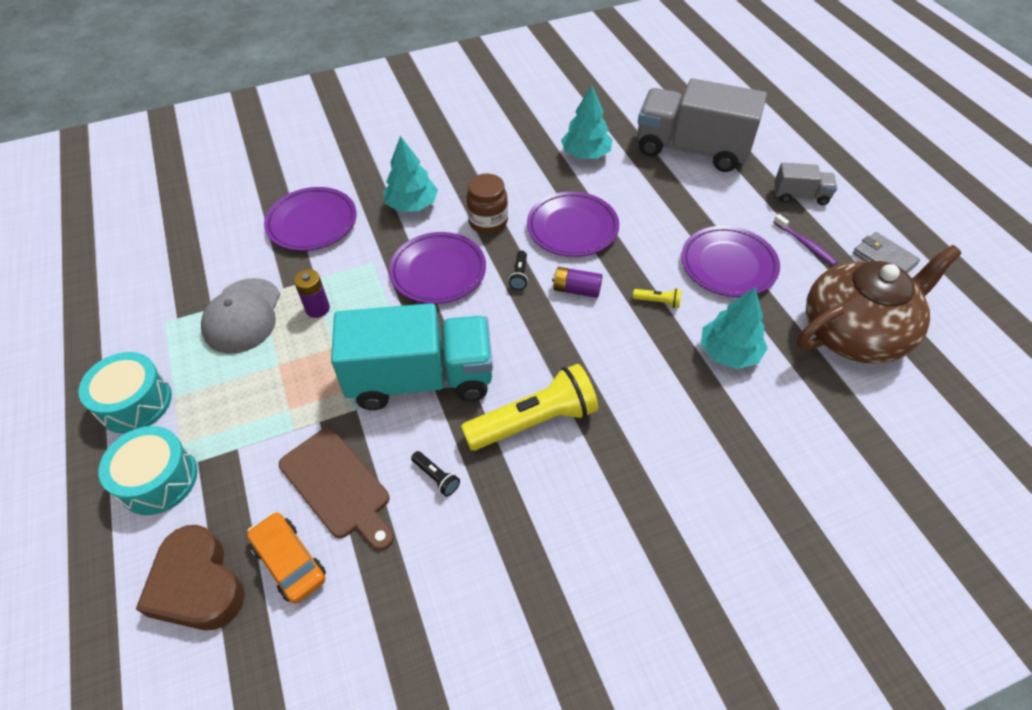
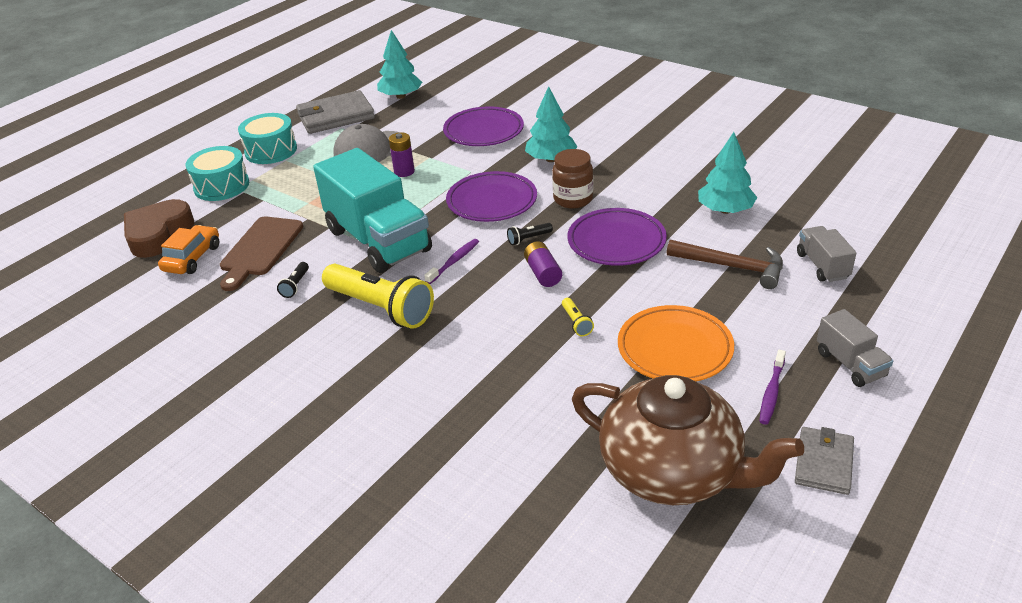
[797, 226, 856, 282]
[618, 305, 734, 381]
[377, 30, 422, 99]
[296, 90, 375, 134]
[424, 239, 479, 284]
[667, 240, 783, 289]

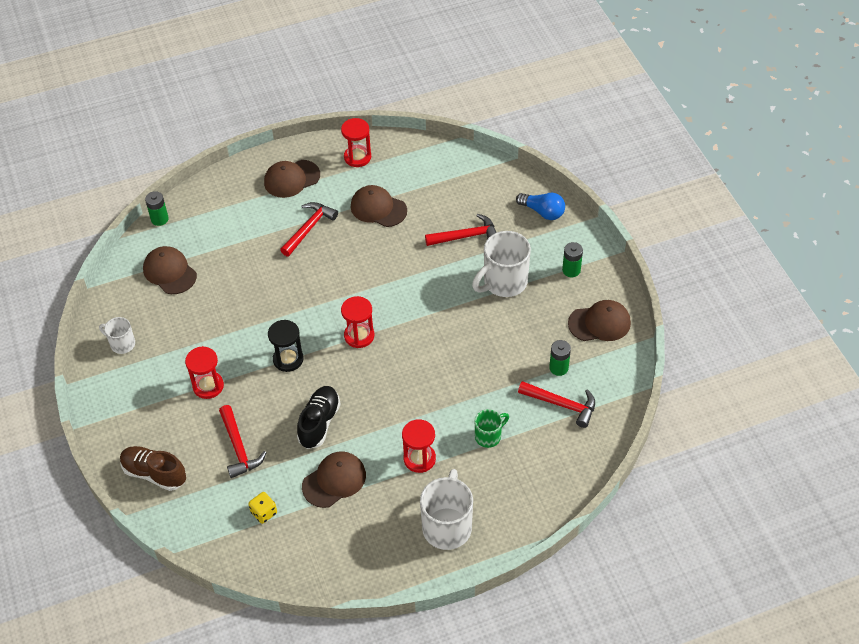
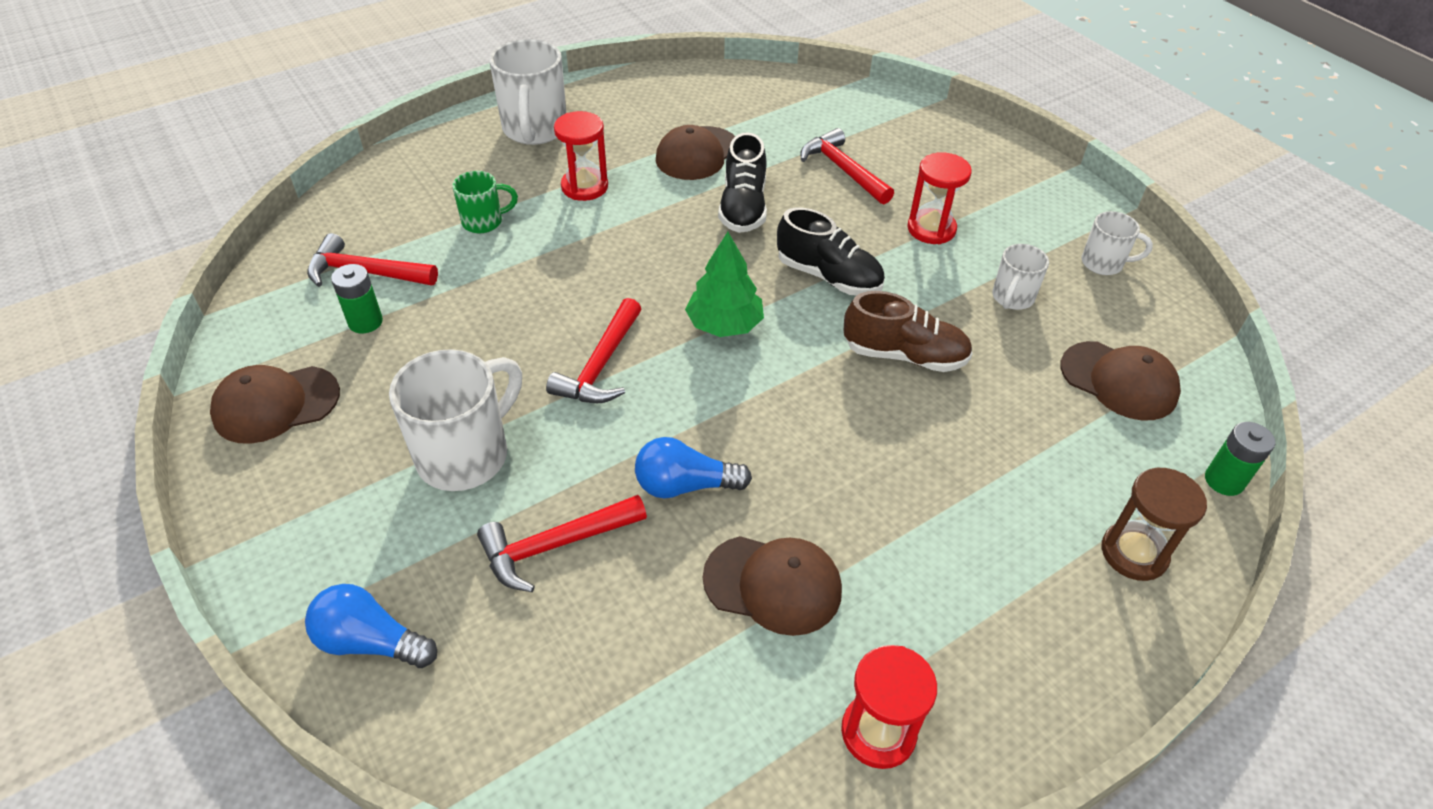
[264, 160, 320, 198] (first image)
[546, 298, 641, 403]
[562, 242, 583, 277] (first image)
[685, 232, 764, 337]
[777, 208, 885, 296]
[452, 171, 518, 233]
[843, 291, 973, 372]
[248, 492, 277, 524] (first image)
[992, 244, 1049, 310]
[635, 437, 752, 498]
[1101, 468, 1207, 581]

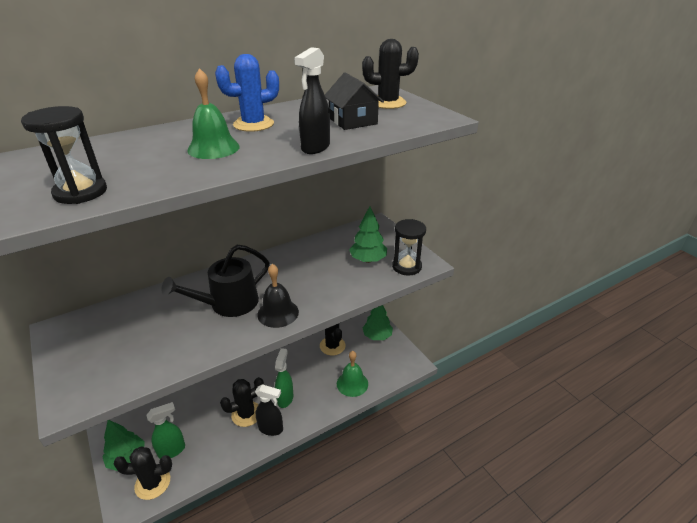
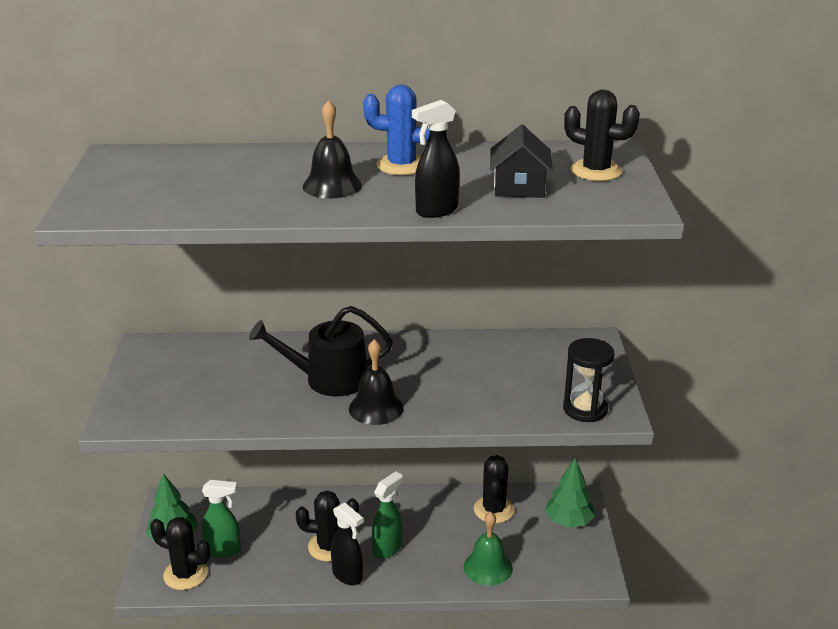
[303, 100, 362, 199]
[21, 106, 107, 204] (first image)
[349, 206, 387, 263] (first image)

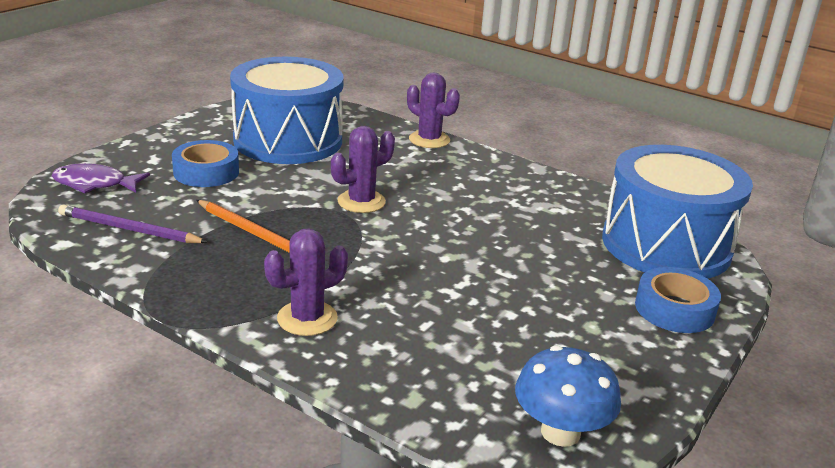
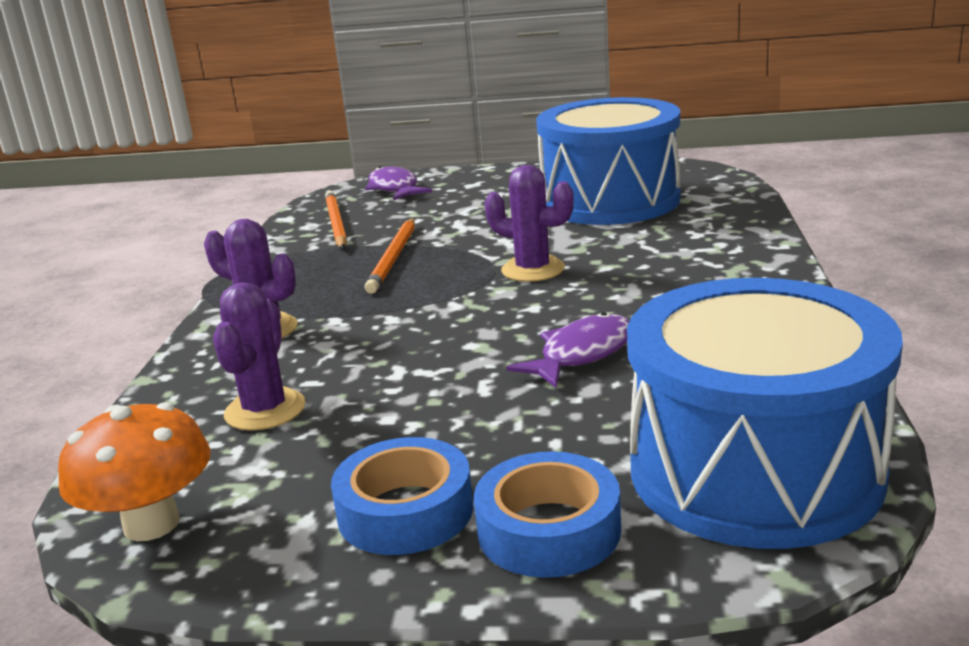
[213, 282, 305, 431]
[331, 437, 474, 555]
[325, 191, 347, 249]
[58, 402, 211, 541]
[506, 312, 629, 388]

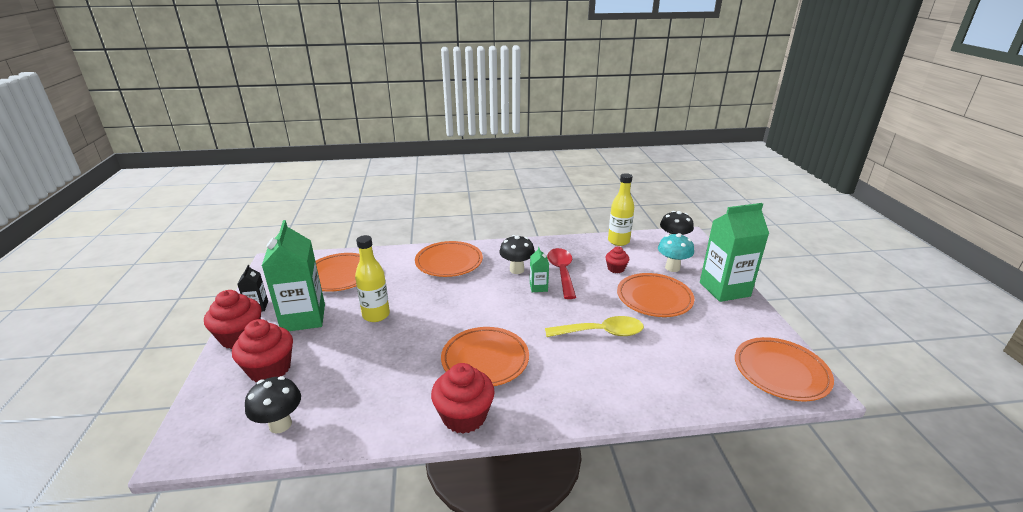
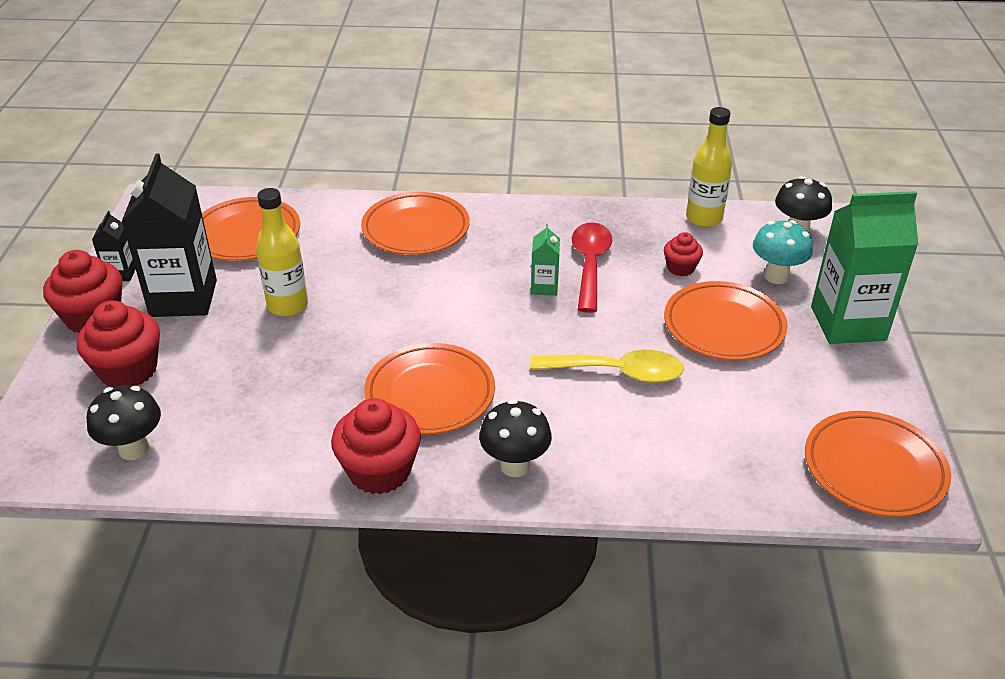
[121, 154, 217, 317]
[479, 399, 552, 477]

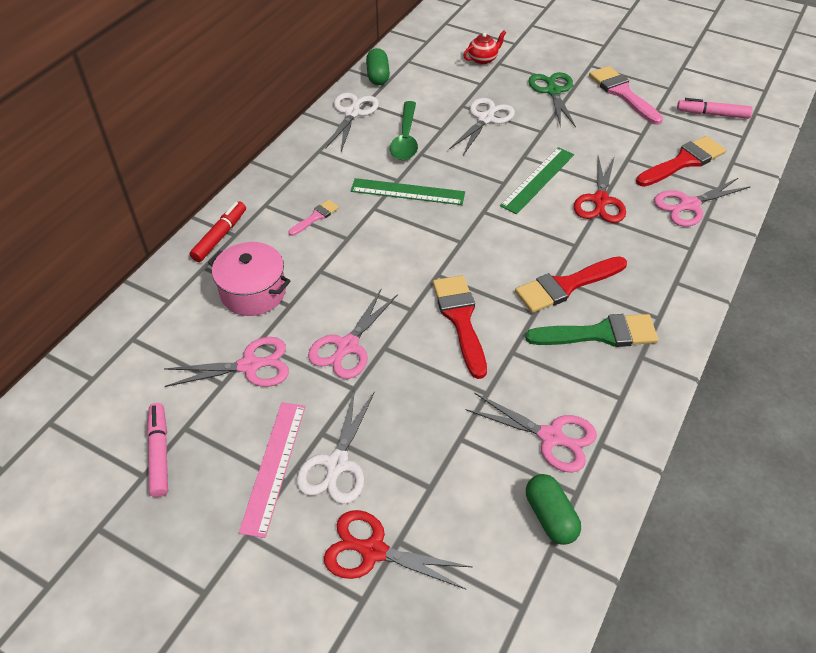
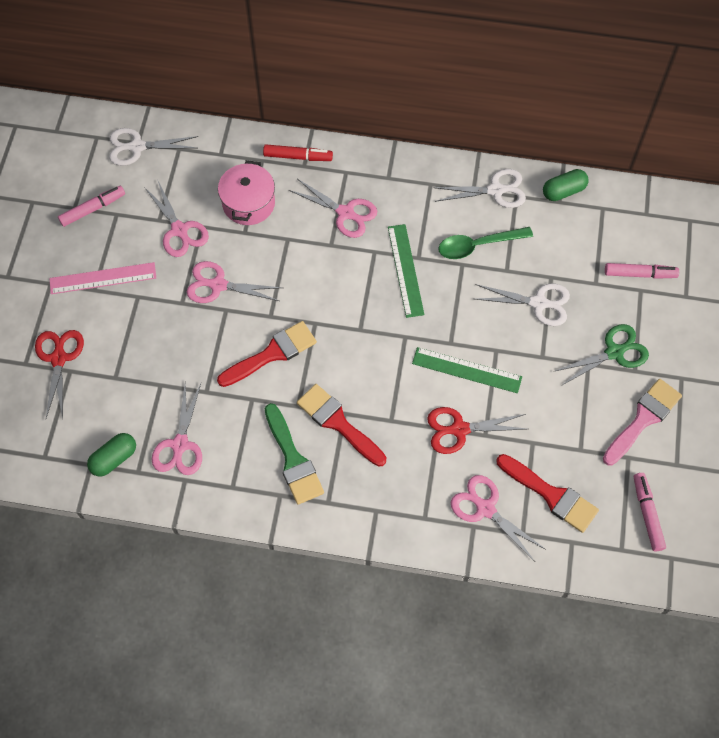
[605, 263, 679, 279]
[289, 179, 377, 238]
[109, 128, 198, 166]

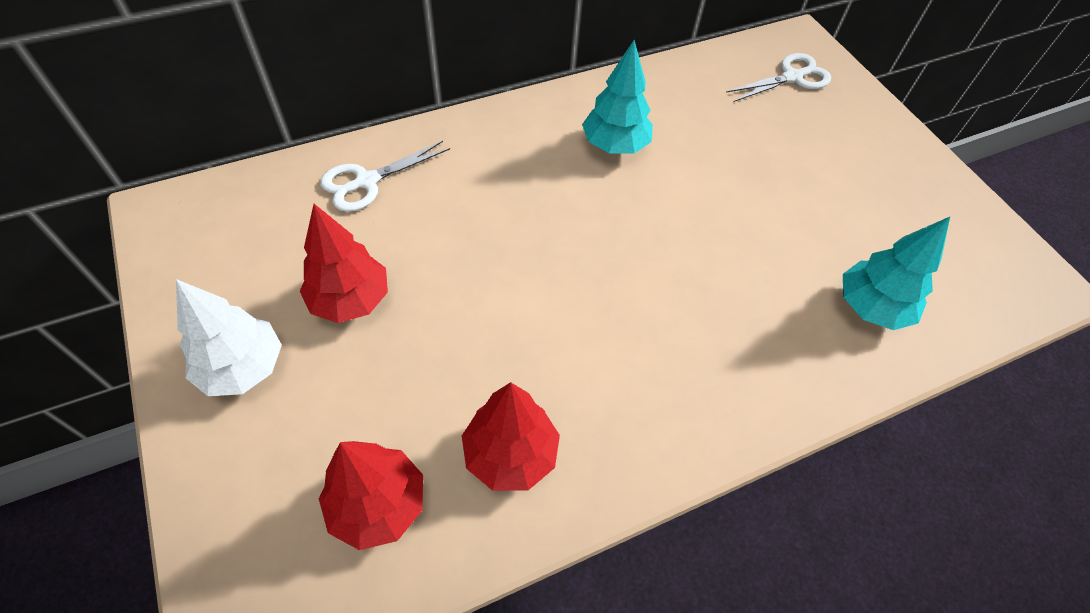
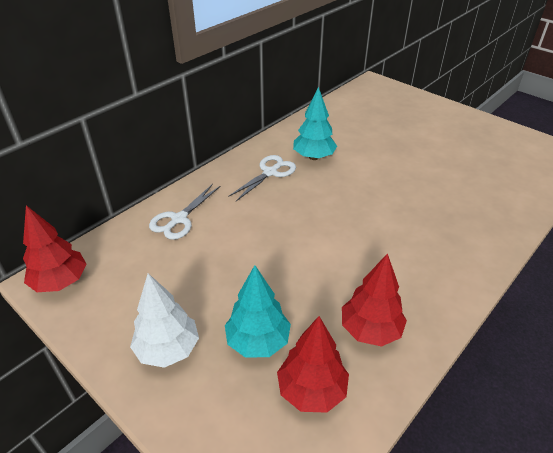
[228, 155, 296, 201]
[23, 205, 87, 292]
[225, 265, 291, 358]

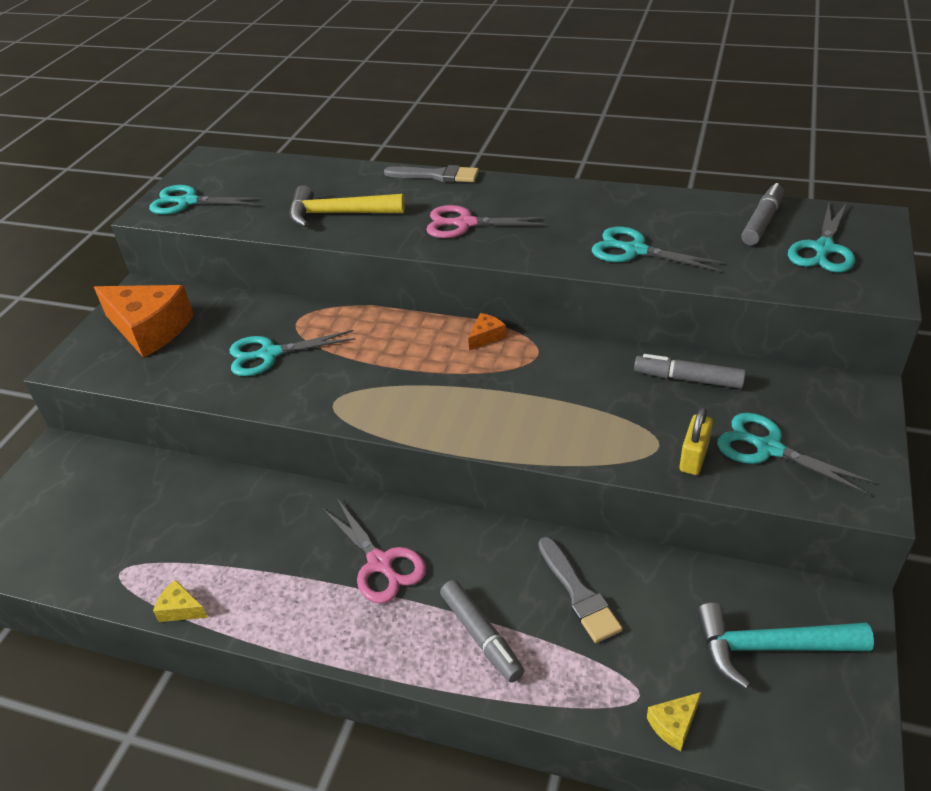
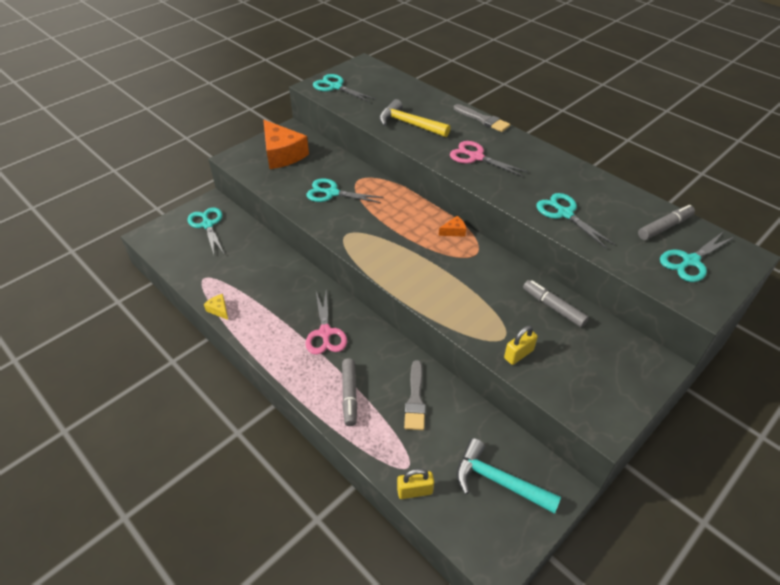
[187, 207, 224, 254]
[397, 469, 434, 499]

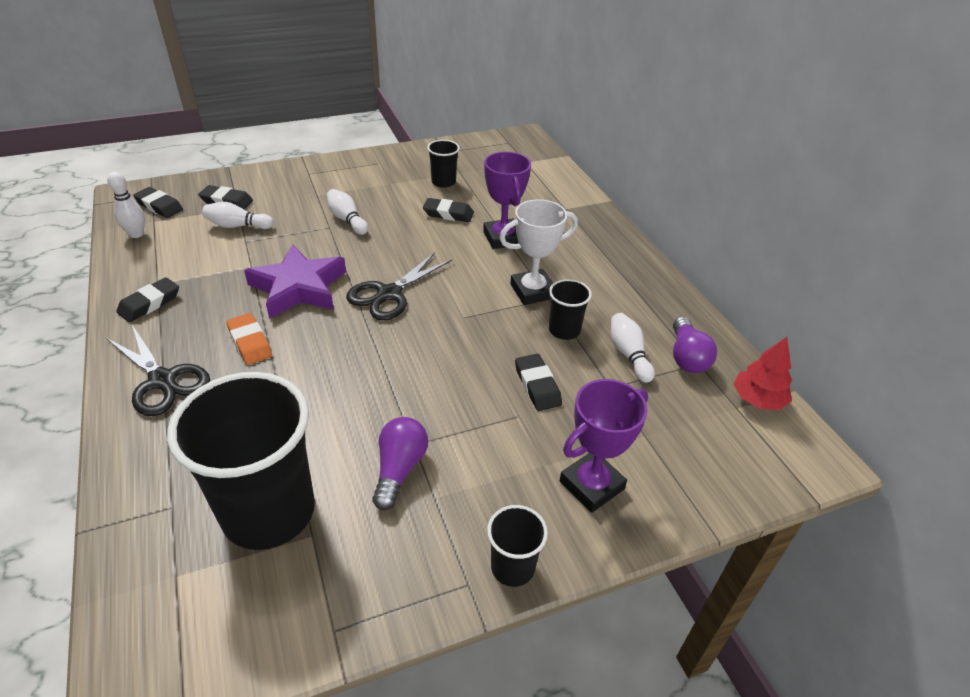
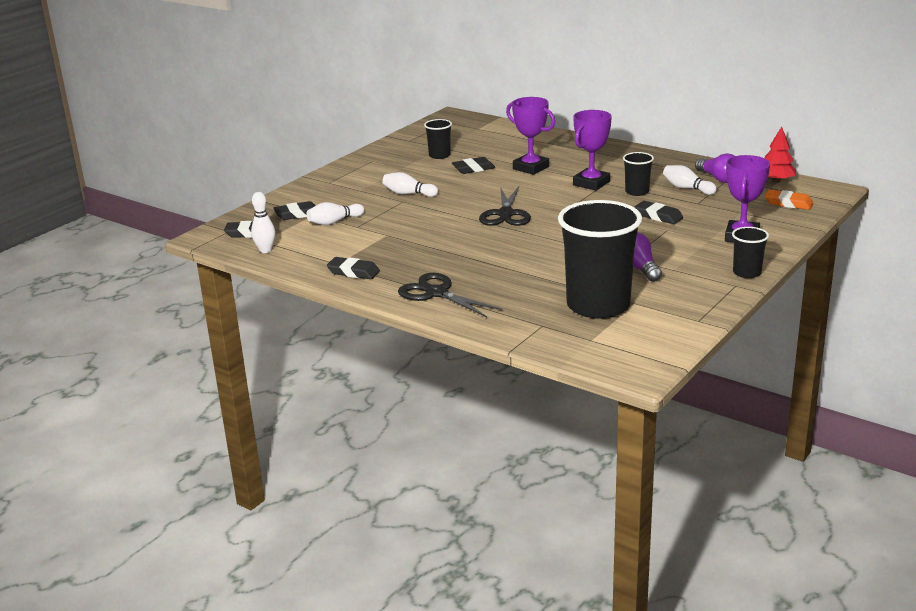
[573, 110, 612, 190]
[244, 244, 346, 319] (first image)
[327, 257, 380, 279]
[765, 189, 813, 210]
[398, 273, 502, 317]

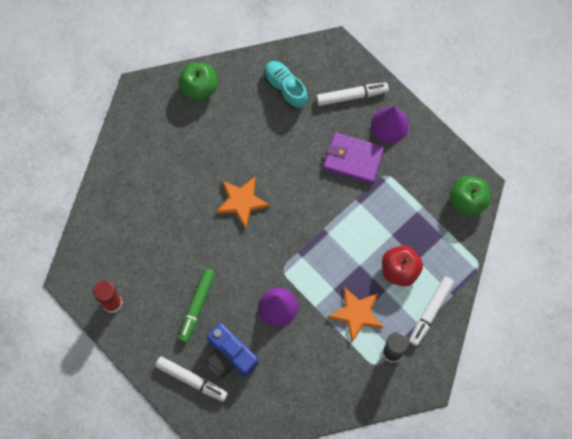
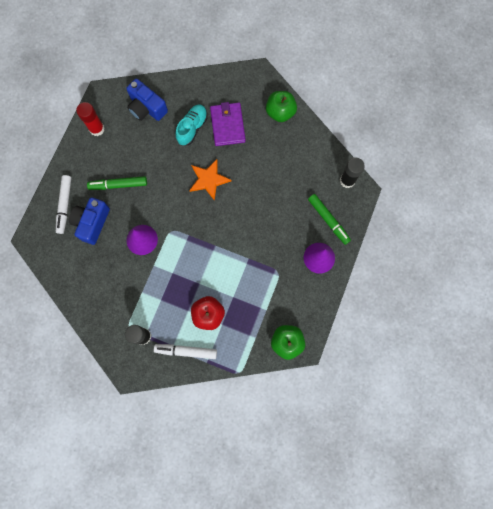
[175, 104, 208, 145]
[308, 194, 351, 245]
[210, 102, 246, 146]
[327, 287, 384, 342] (first image)
[126, 78, 168, 121]
[340, 158, 365, 188]

